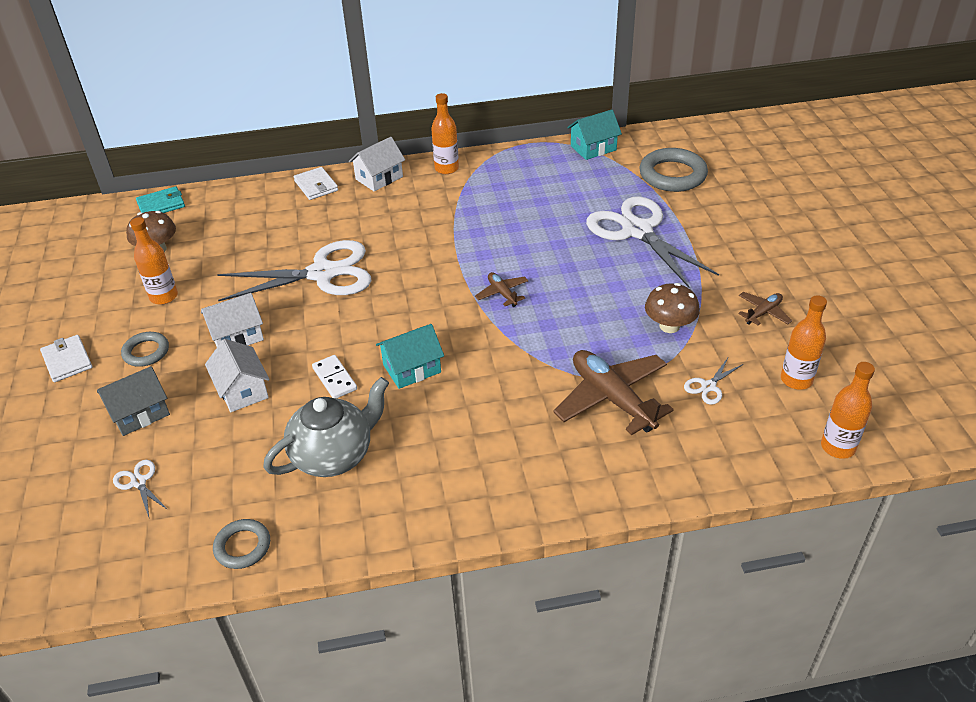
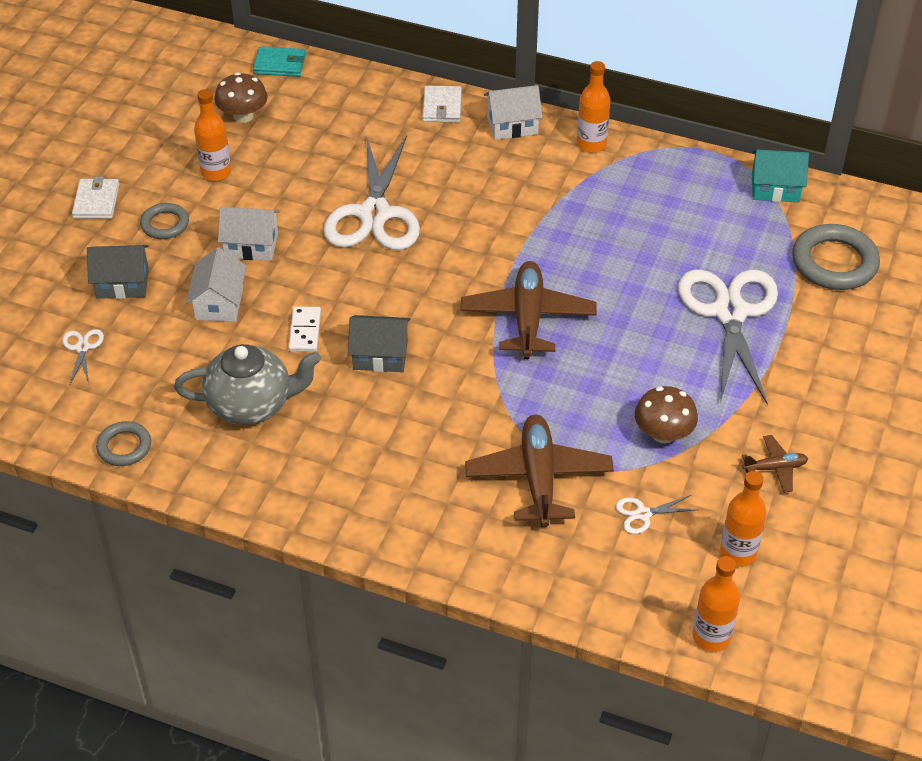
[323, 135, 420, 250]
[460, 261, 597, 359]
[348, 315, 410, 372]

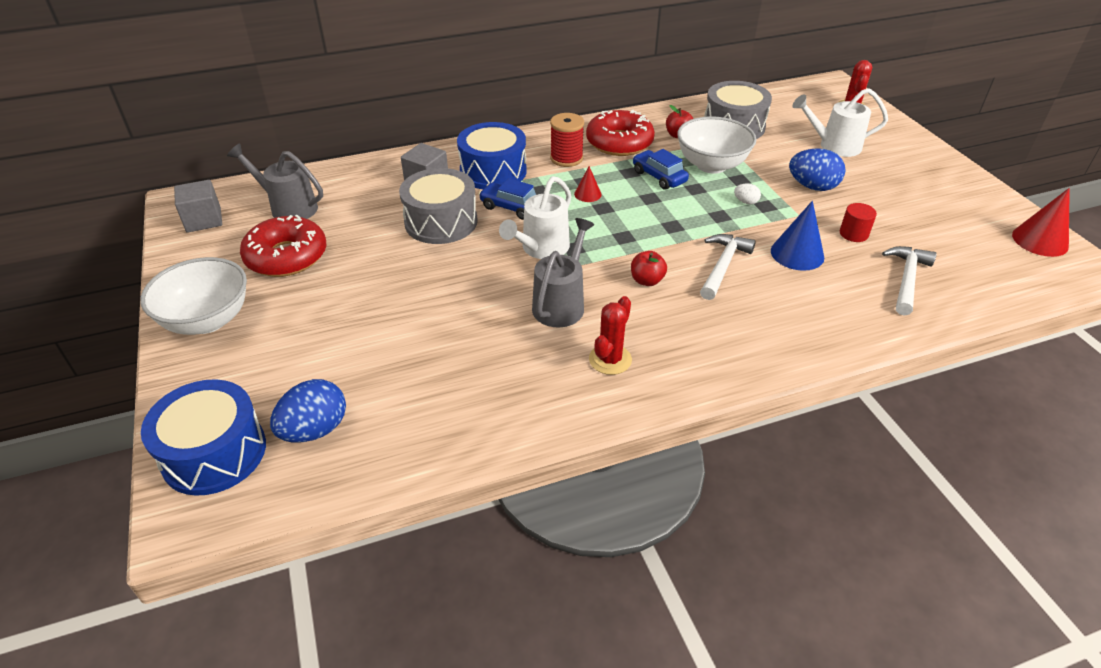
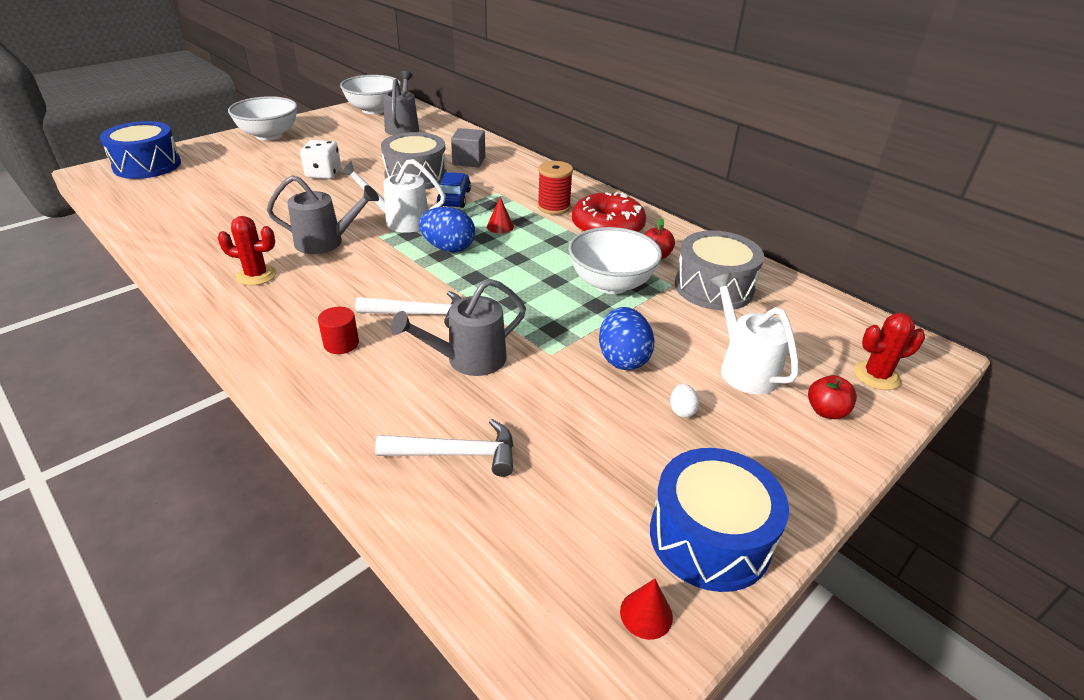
[650, 448, 789, 592]
[633, 149, 689, 190] (first image)
[340, 75, 401, 114]
[670, 384, 699, 418]
[620, 579, 673, 640]
[391, 279, 526, 376]
[318, 307, 359, 354]
[240, 215, 326, 277] (first image)
[808, 375, 857, 419]
[419, 207, 475, 252]
[300, 140, 341, 179]

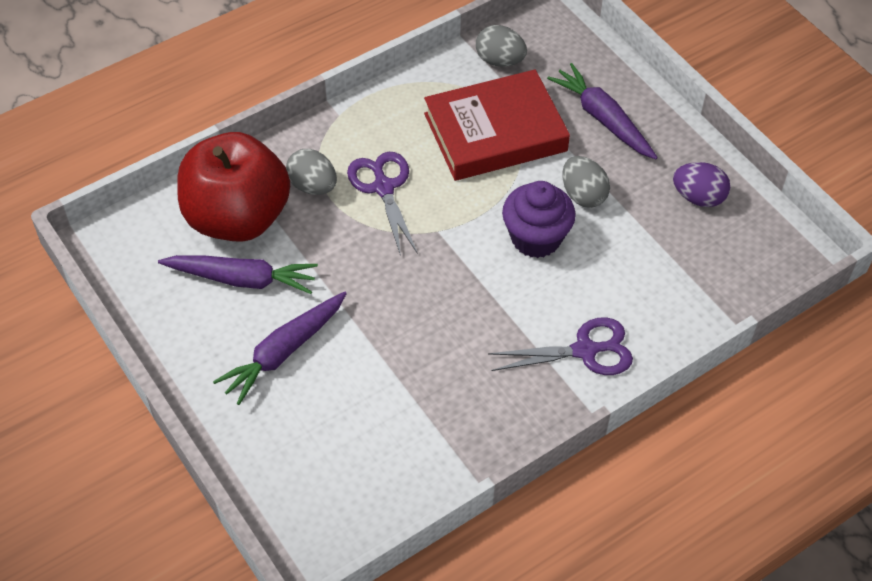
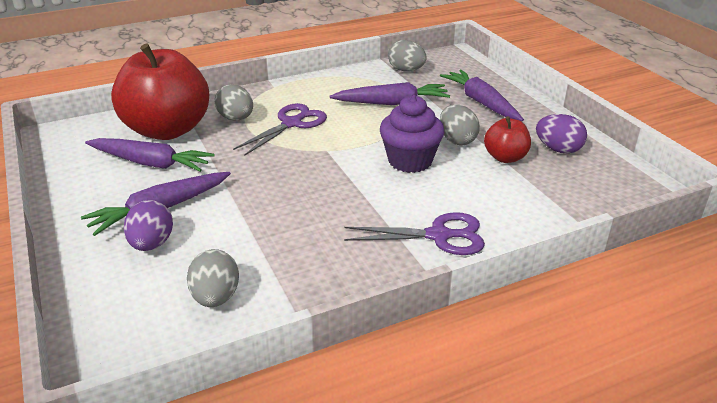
[329, 82, 450, 105]
[233, 103, 327, 156]
[484, 116, 531, 163]
[124, 200, 173, 251]
[187, 249, 239, 307]

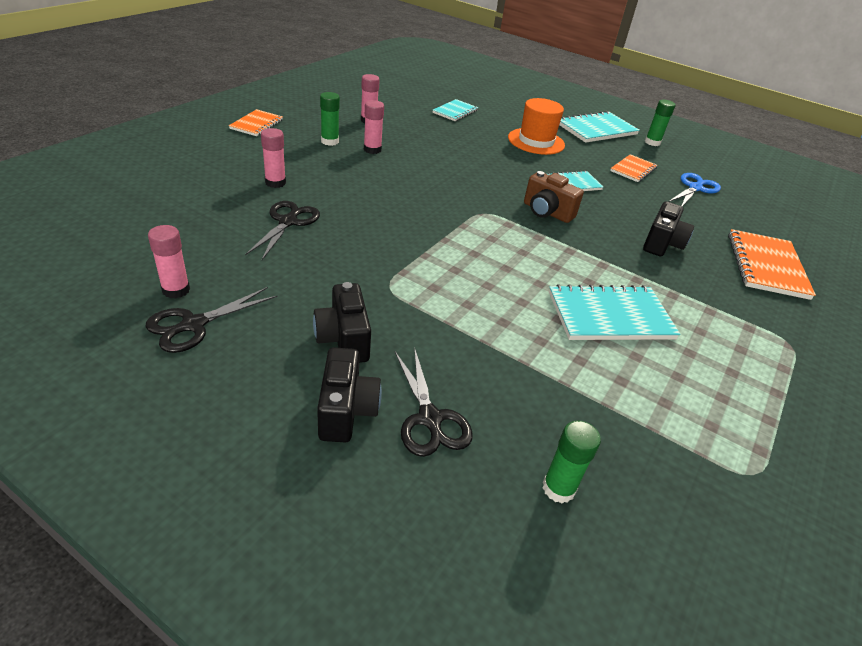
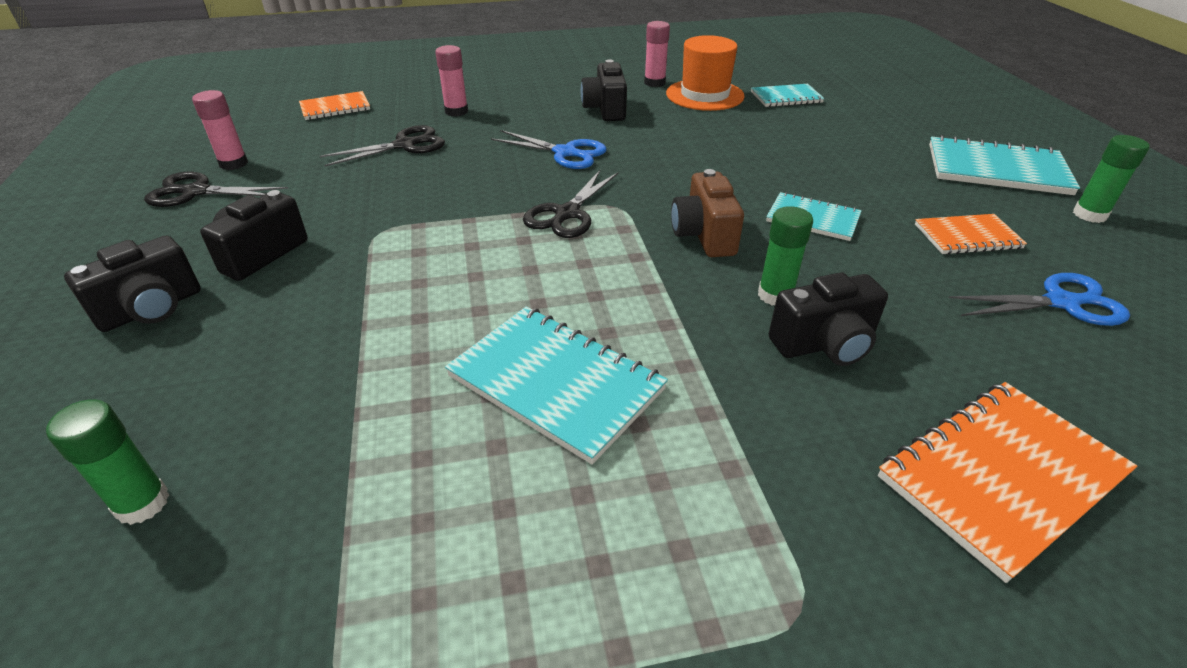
[758, 206, 813, 306]
[666, 35, 745, 111]
[581, 59, 627, 121]
[299, 91, 370, 120]
[523, 170, 618, 238]
[491, 130, 606, 169]

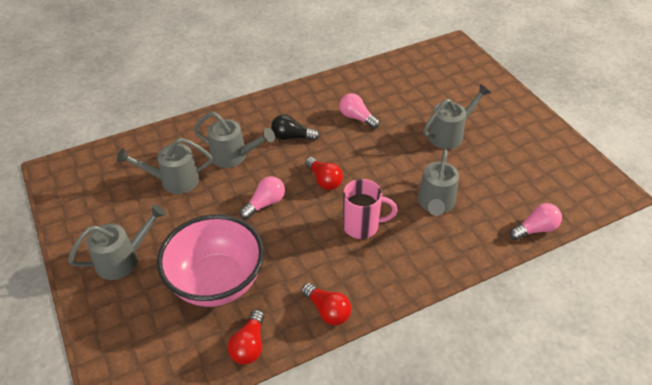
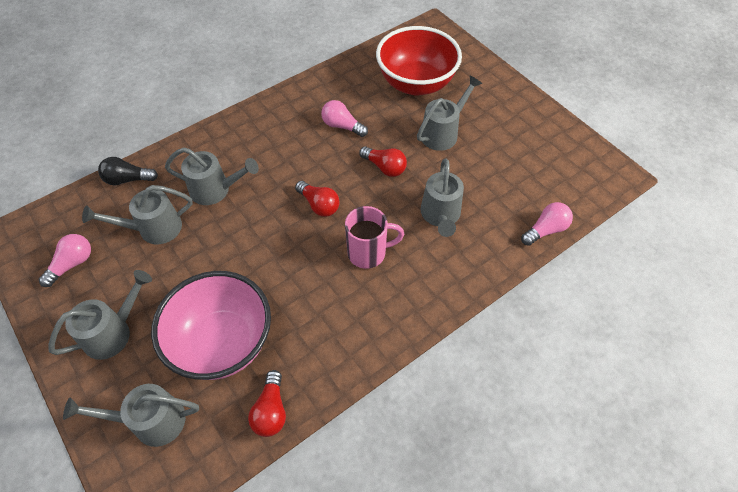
[98, 157, 158, 186]
[38, 234, 91, 287]
[359, 146, 407, 177]
[376, 26, 462, 96]
[63, 384, 199, 447]

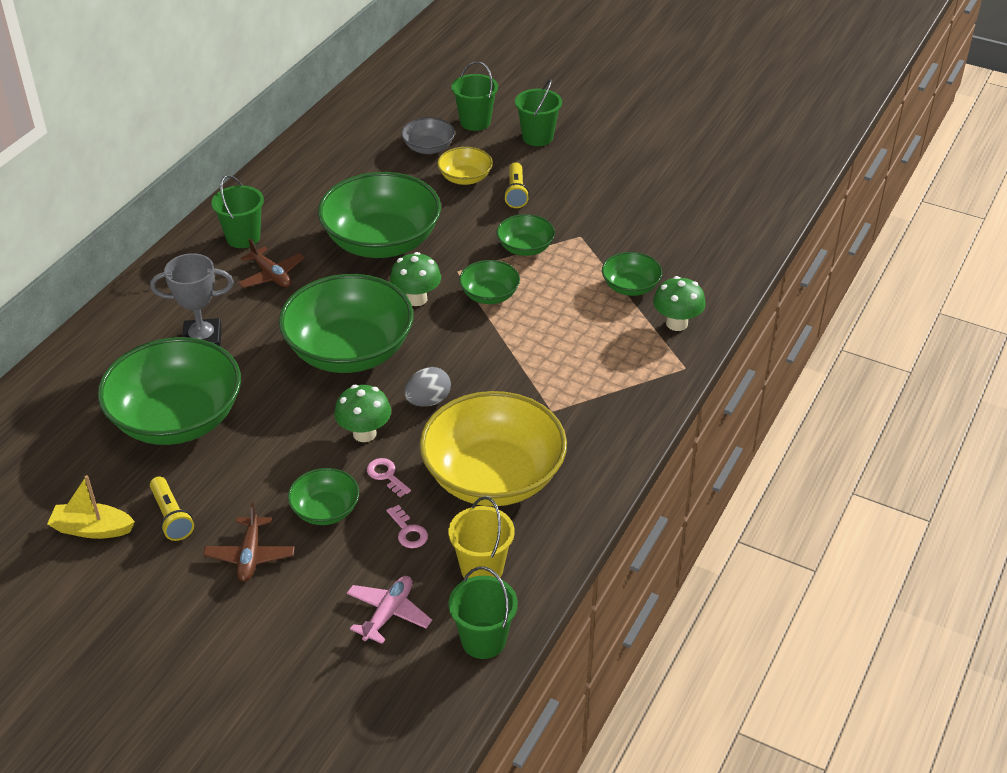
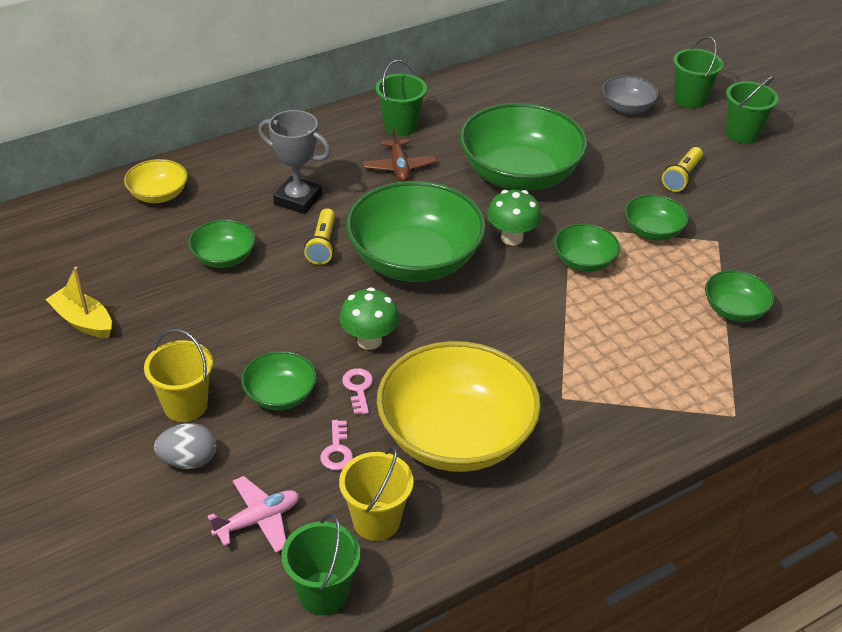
[124, 159, 188, 203]
[653, 276, 706, 331] (first image)
[188, 220, 255, 268]
[154, 423, 216, 469]
[304, 208, 335, 265]
[144, 329, 213, 422]

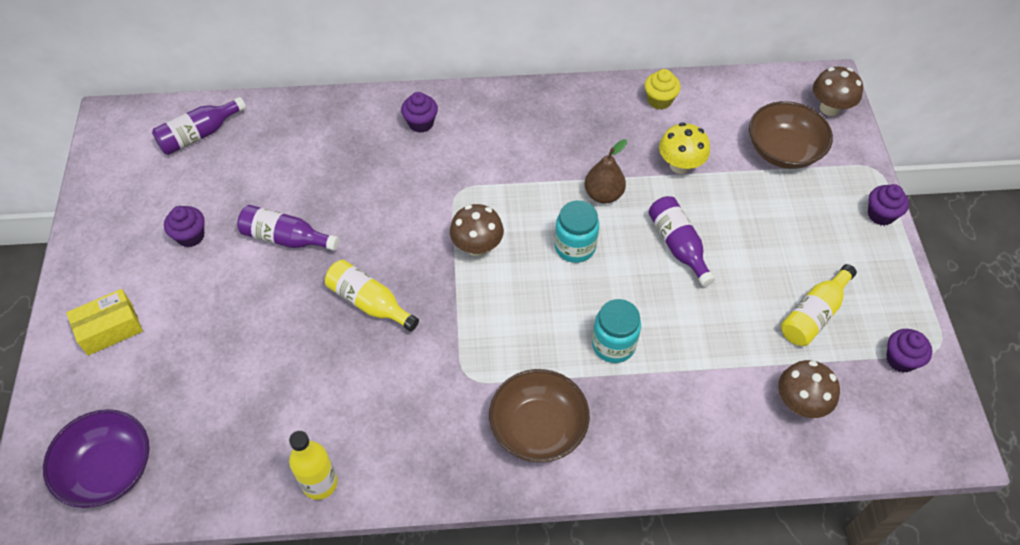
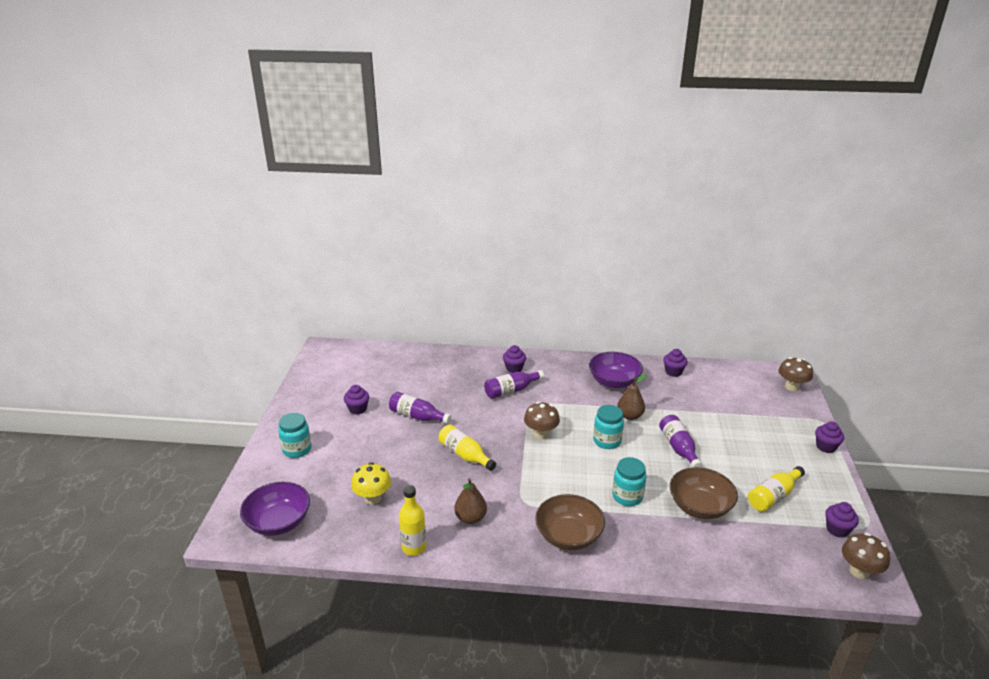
[663, 349, 688, 377]
[484, 370, 544, 399]
[670, 467, 738, 519]
[351, 462, 391, 504]
[278, 413, 311, 458]
[842, 533, 890, 579]
[589, 352, 643, 388]
[454, 478, 487, 524]

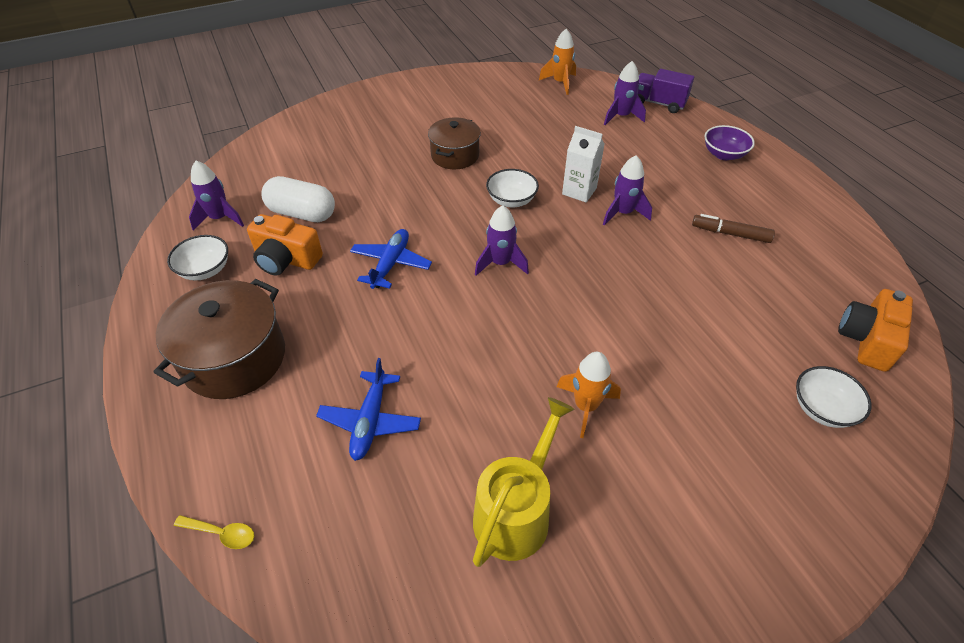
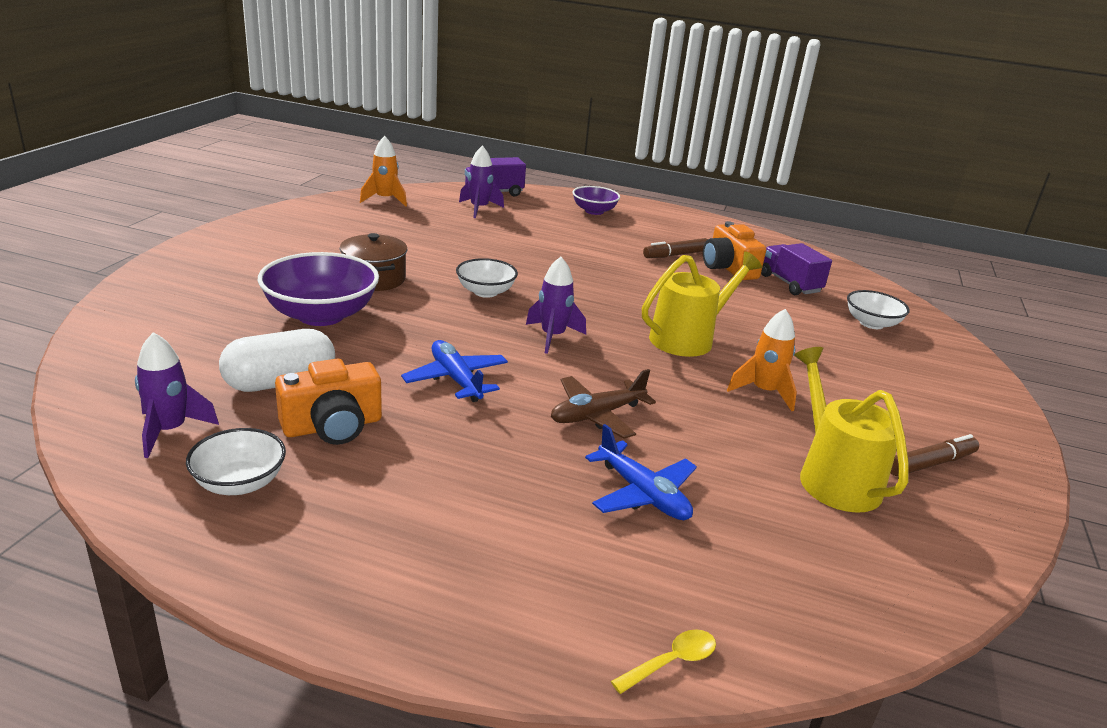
[562, 126, 605, 202] (first image)
[603, 155, 652, 226] (first image)
[154, 279, 285, 399] (first image)
[703, 221, 766, 280]
[761, 243, 832, 295]
[258, 252, 379, 326]
[642, 252, 762, 357]
[551, 369, 656, 439]
[891, 434, 979, 476]

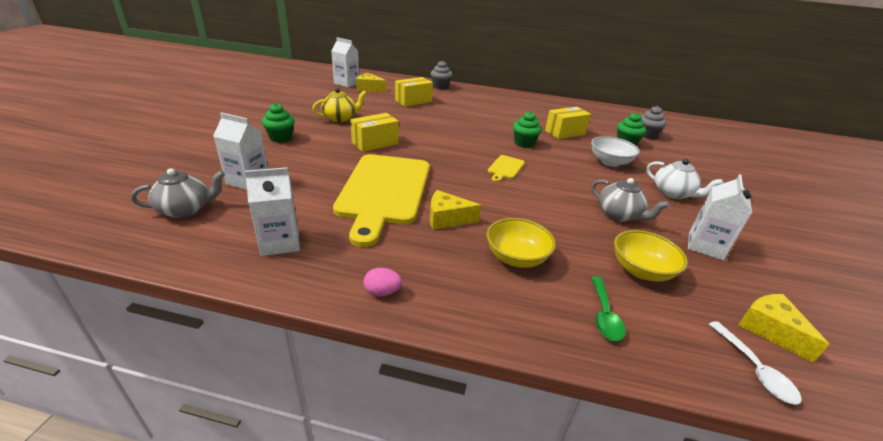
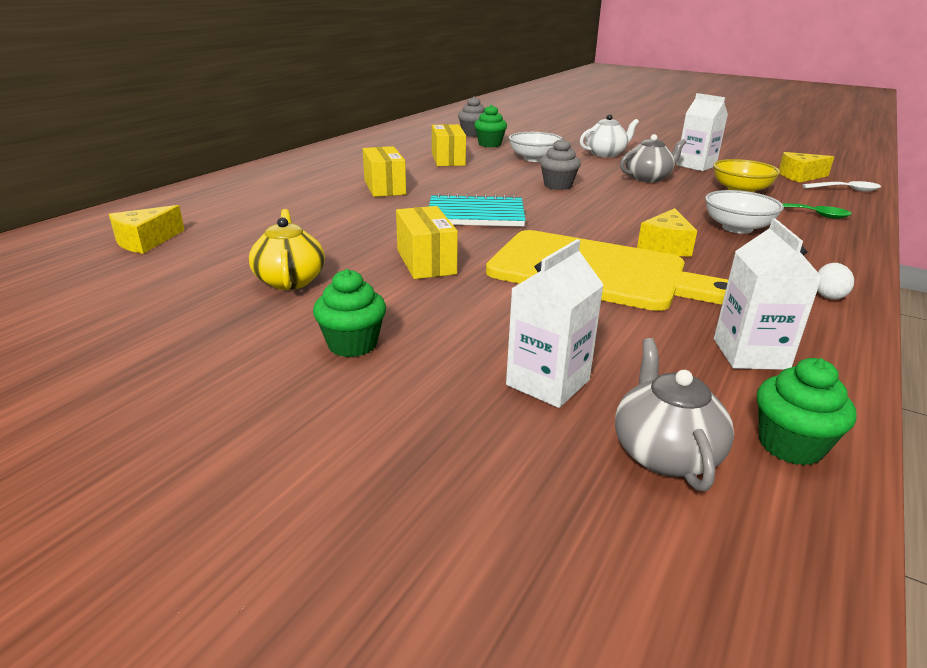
[331, 37, 359, 88] (first image)
[540, 138, 581, 190]
[363, 146, 406, 197]
[757, 358, 856, 466]
[488, 155, 525, 182] (first image)
[705, 190, 784, 234]
[817, 263, 854, 300]
[429, 193, 526, 227]

